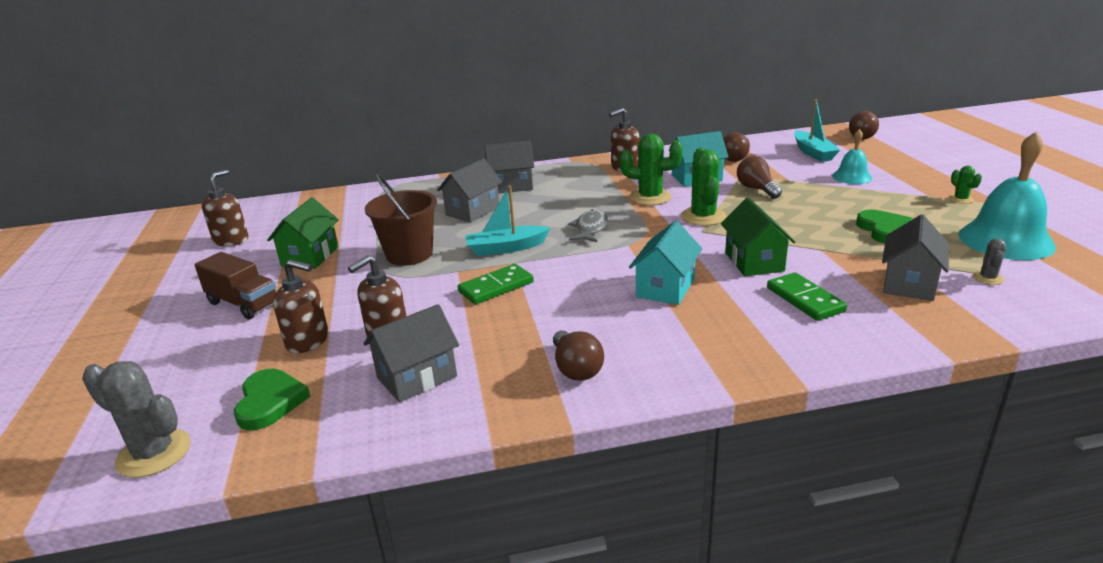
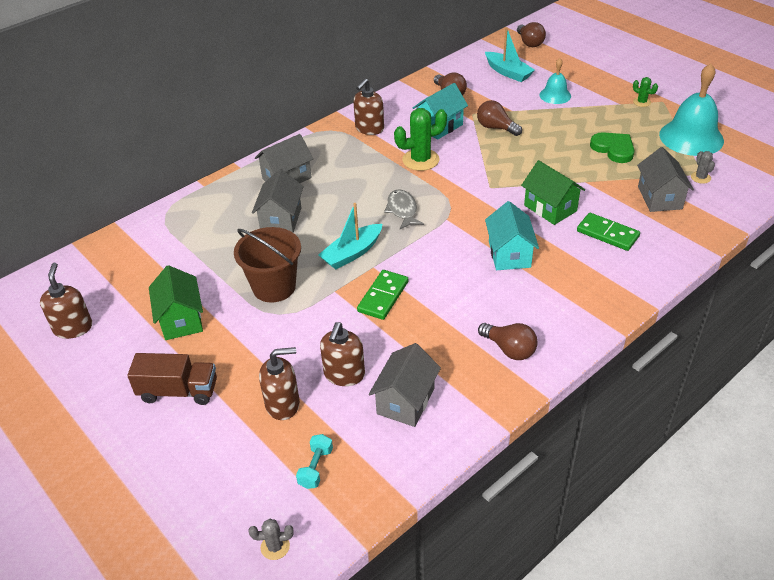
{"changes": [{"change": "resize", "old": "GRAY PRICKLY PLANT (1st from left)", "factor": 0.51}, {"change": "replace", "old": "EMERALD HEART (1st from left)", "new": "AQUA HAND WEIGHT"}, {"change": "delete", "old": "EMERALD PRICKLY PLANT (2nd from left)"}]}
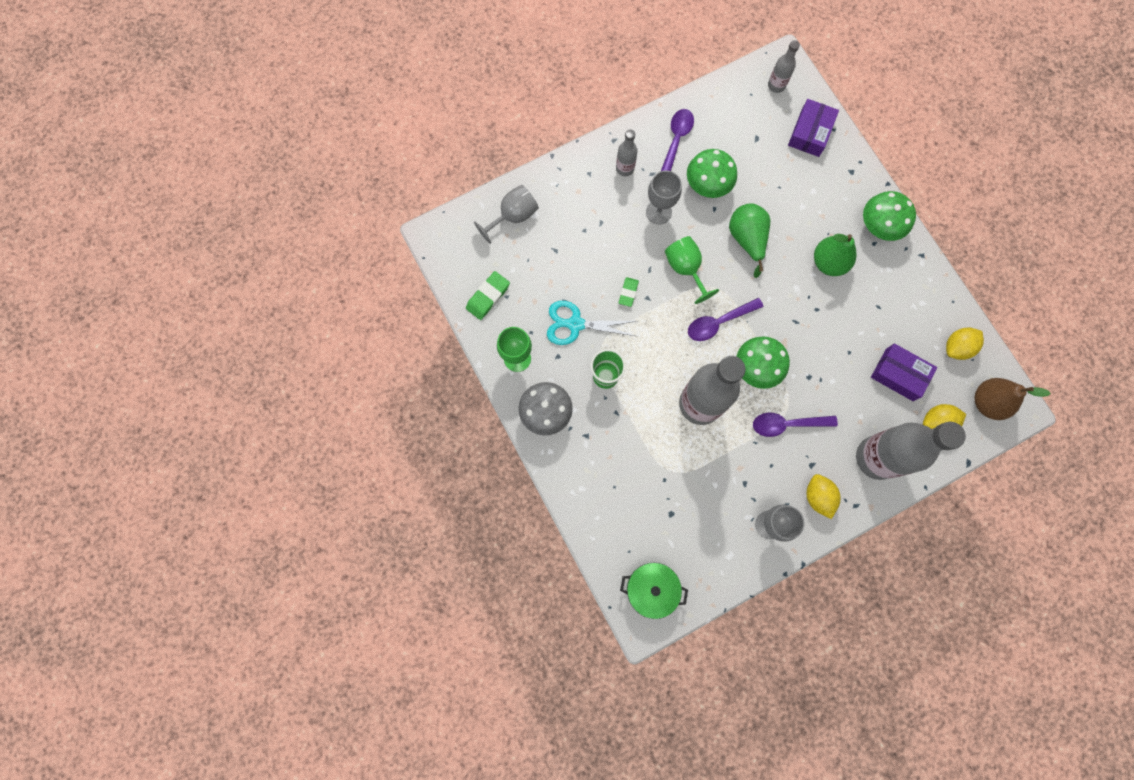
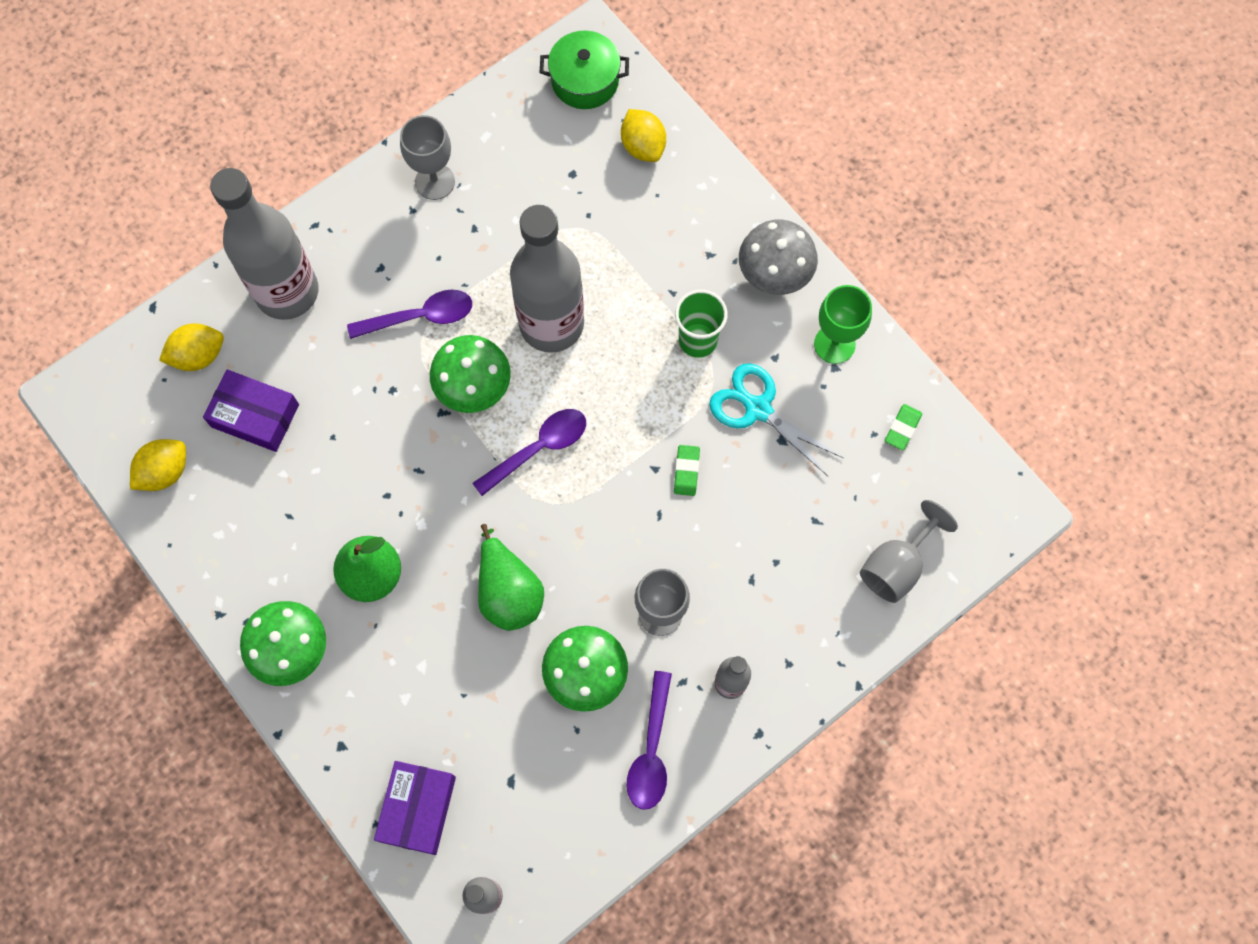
{"changes": [{"change": "resize", "old": "EMERALD GUM ERASER (1st from left in the first image)", "factor": 0.65}, {"change": "rotate", "old": "AQUA PAIR OF SCISSORS", "degrees": -135}, {"change": "delete", "old": "EMERALD WINE GLASS (2nd from left)"}, {"change": "move", "old": "BRIGHT YELLOW LEMON (1st from left in the first image)", "new": "BRIGHT YELLOW LEMON (3rd from left)"}, {"change": "delete", "old": "BROWN PEAR FRUIT"}]}
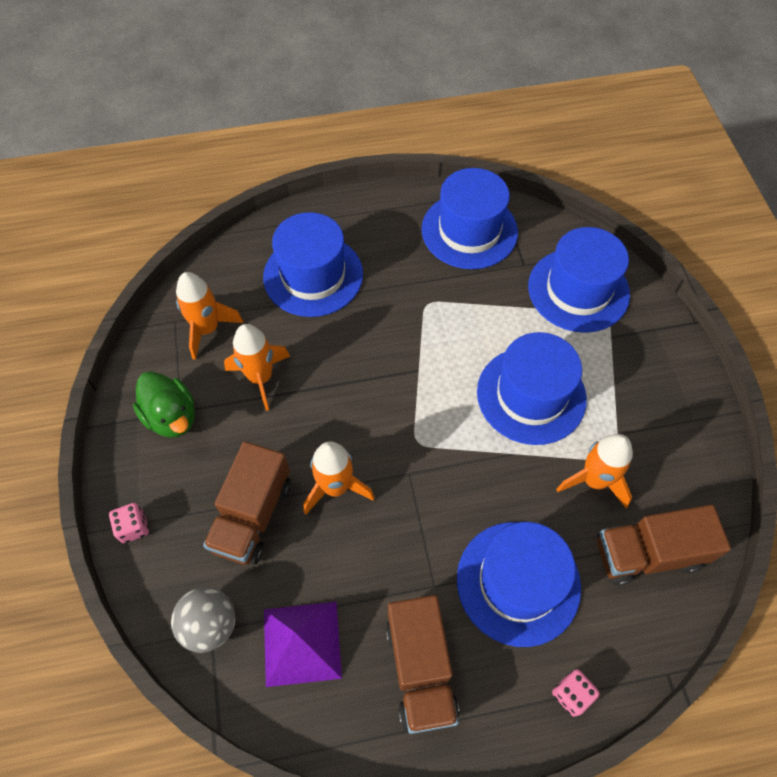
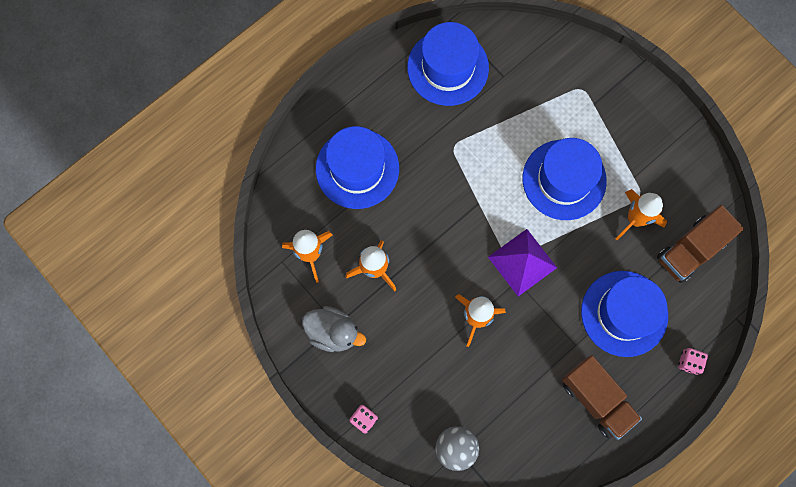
{"changes": [{"change": "recolor", "old": "EMERALD RUBBER DUCK", "new": "GRAY RUBBER DUCK"}, {"change": "delete", "old": "BROWN LORRY (1st from left)"}, {"change": "move", "old": "ROYAL PURPLE PYRAMID"}, {"change": "delete", "old": "BLUE TOP HAT (5th from left)"}]}
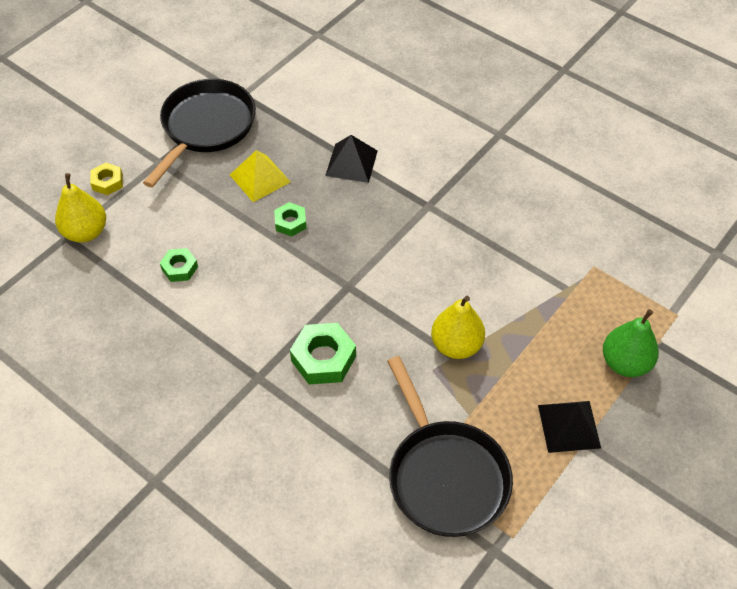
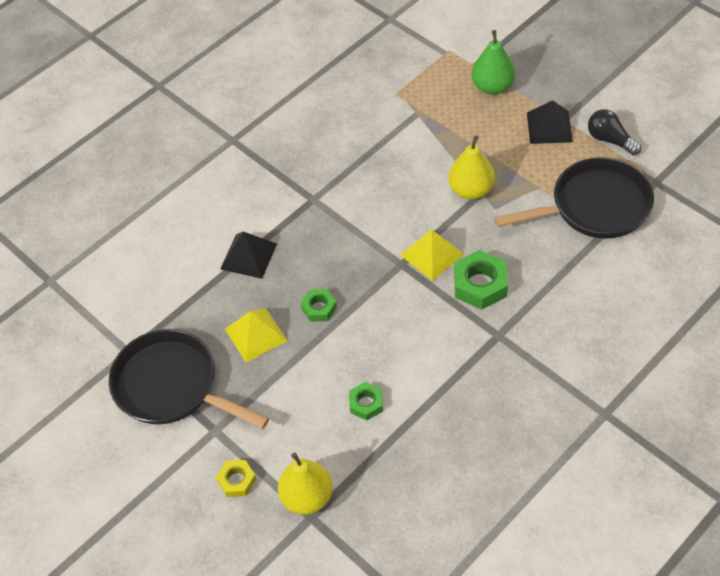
{"changes": [{"change": "insert", "new": "BRIGHT YELLOW PYRAMID (2nd from left)"}, {"change": "insert", "new": "JET-BLACK BULB"}]}
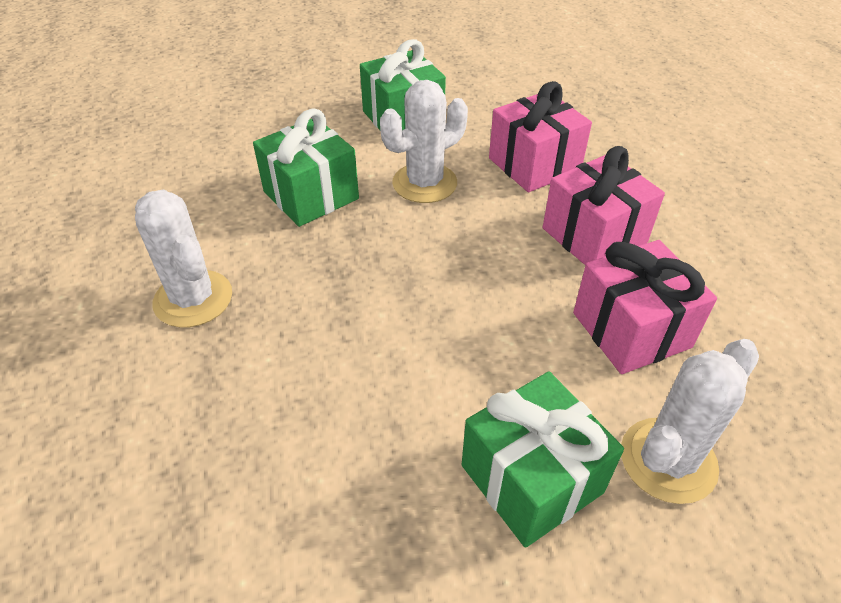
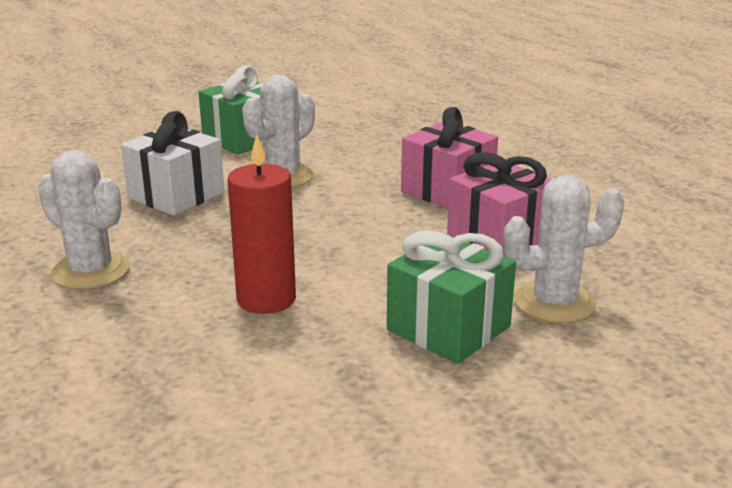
{"changes": [{"change": "recolor", "old": "EMERALD WRAPPED GIFT (1st from left)", "new": "WHITE WRAPPED GIFT"}, {"change": "delete", "old": "ROSY WRAPPED GIFT (1st from left)"}, {"change": "rotate", "old": "WHITE PRICKLY PLANT (3rd from left)", "degrees": 45}, {"change": "insert", "new": "CRIMSON CANDLE"}]}
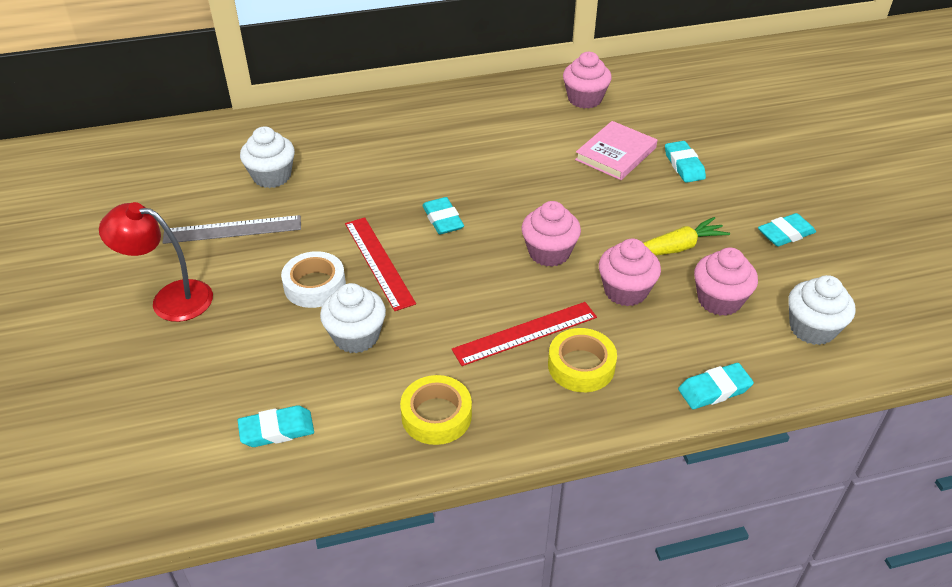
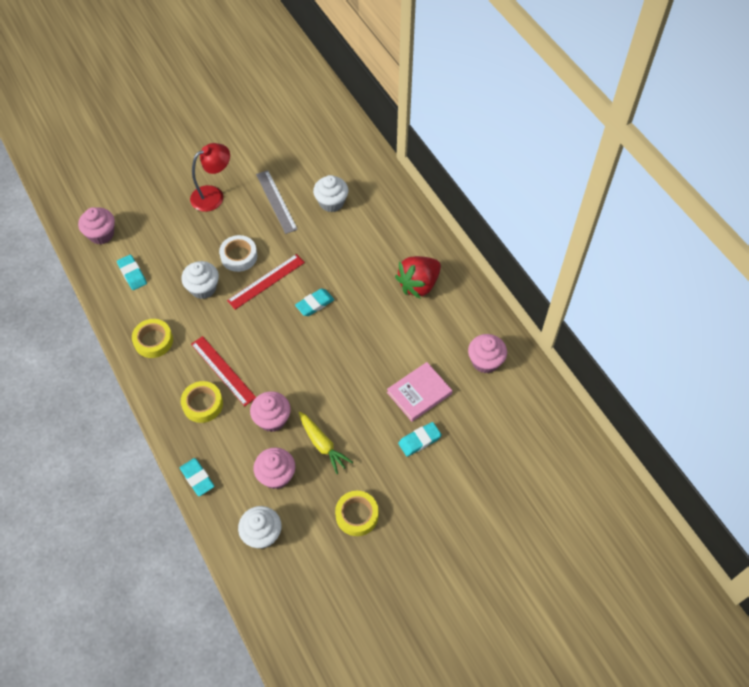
{"changes": [{"change": "rotate", "old": "CRIMSON LAMP", "degrees": 60}, {"change": "move", "old": "ROSY MUFFIN (1st from left)"}, {"change": "rotate", "old": "ROSY BOOK", "degrees": -60}, {"change": "replace", "old": "AQUA GUM ERASER (5th from left)", "new": "BRIGHT YELLOW STICKY TAPE (3rd from left)"}, {"change": "insert", "new": "CRIMSON STRAWBERRY"}]}
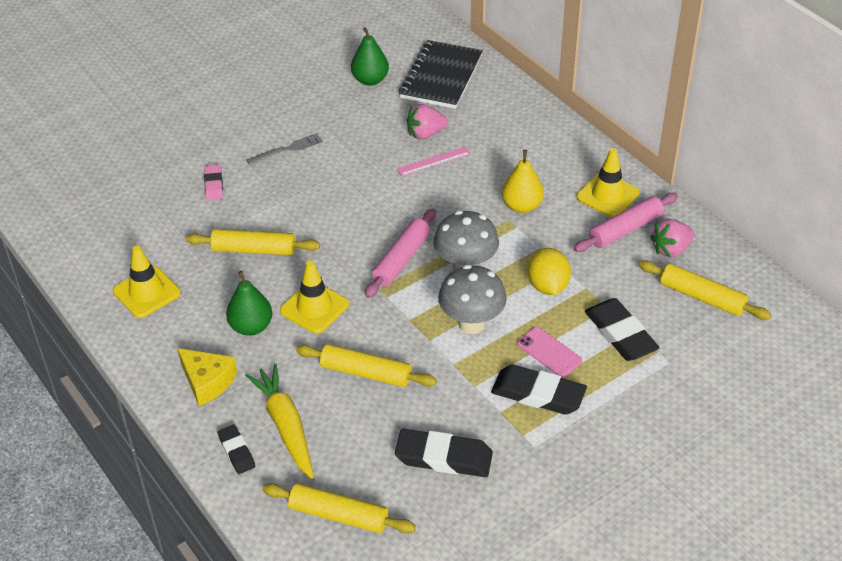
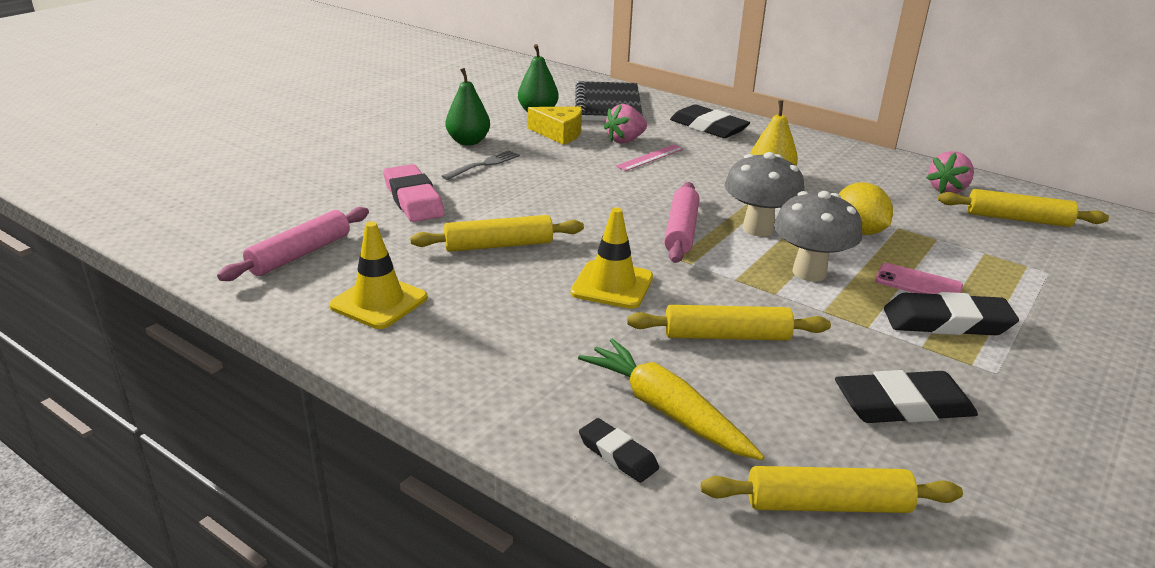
{"changes": [{"change": "move", "old": "BRIGHT YELLOW CHEESE WEDGE"}, {"change": "resize", "old": "ROSY GUM ERASER", "factor": 1.75}, {"change": "move", "old": "EMERALD PEAR FRUIT (1st from left)"}, {"change": "move", "old": "ROSY DOUGH ROLLER (2nd from left in the first image)", "new": "ROSY DOUGH ROLLER (1st from left)"}, {"change": "delete", "old": "BRIGHT YELLOW SAFETY CONE (3rd from left)"}, {"change": "move", "old": "JET-BLACK GUM ERASER (4th from left in the first image)", "new": "JET-BLACK GUM ERASER (2nd from left)"}]}
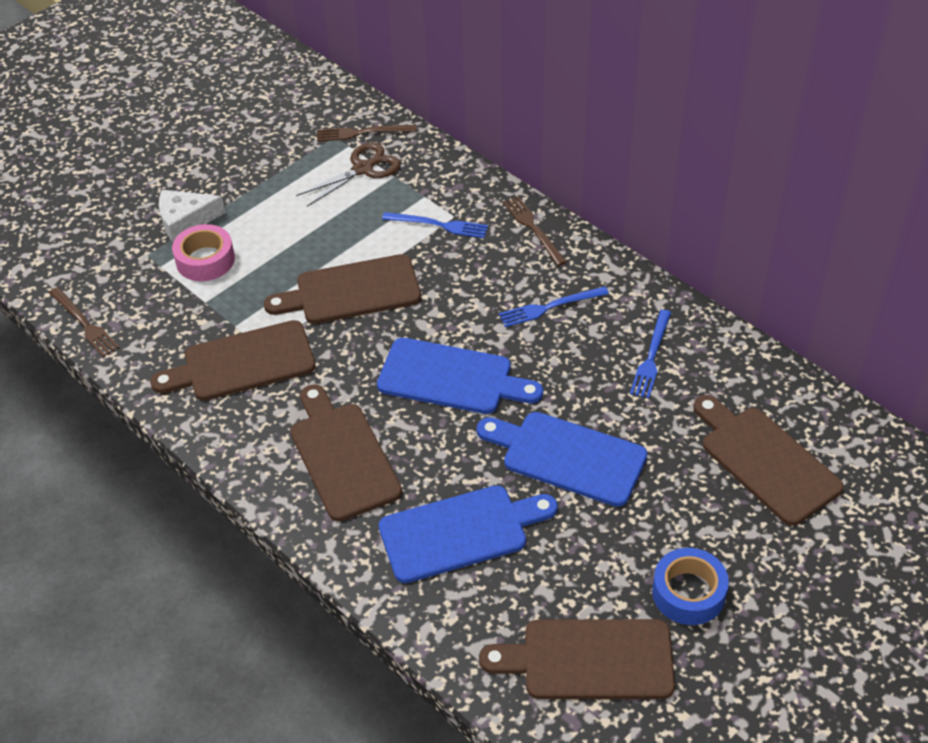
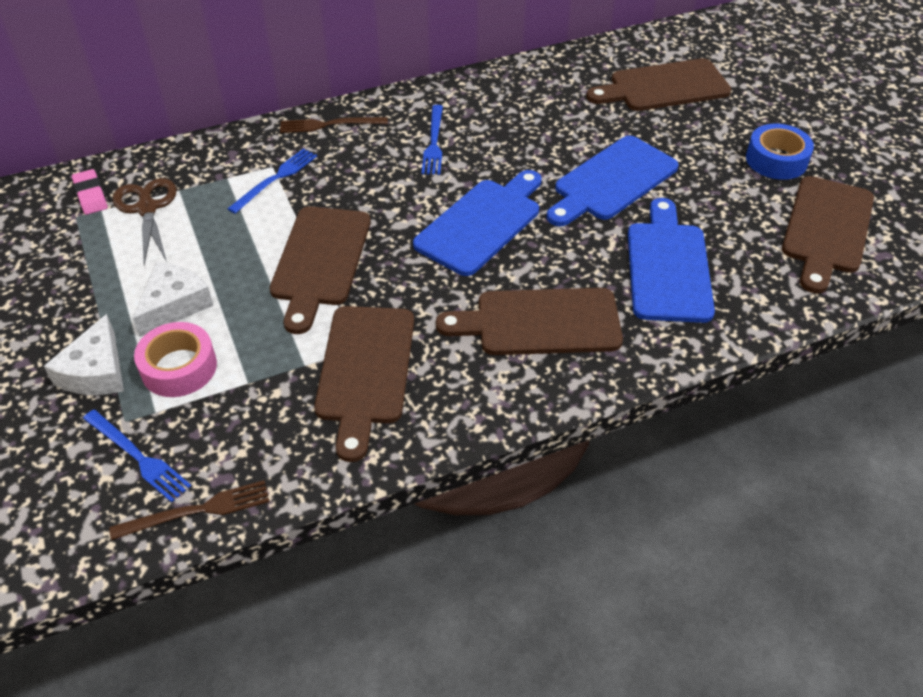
{"changes": [{"change": "replace", "old": "BROWN TABLE FORK (2nd from left)", "new": "ROSY GUM ERASER"}, {"change": "move", "old": "BLUE TABLE FORK (3rd from left in the first image)", "new": "BLUE TABLE FORK (1st from left)"}, {"change": "insert", "new": "WHITE CHEESE WEDGE (2nd from left)"}]}
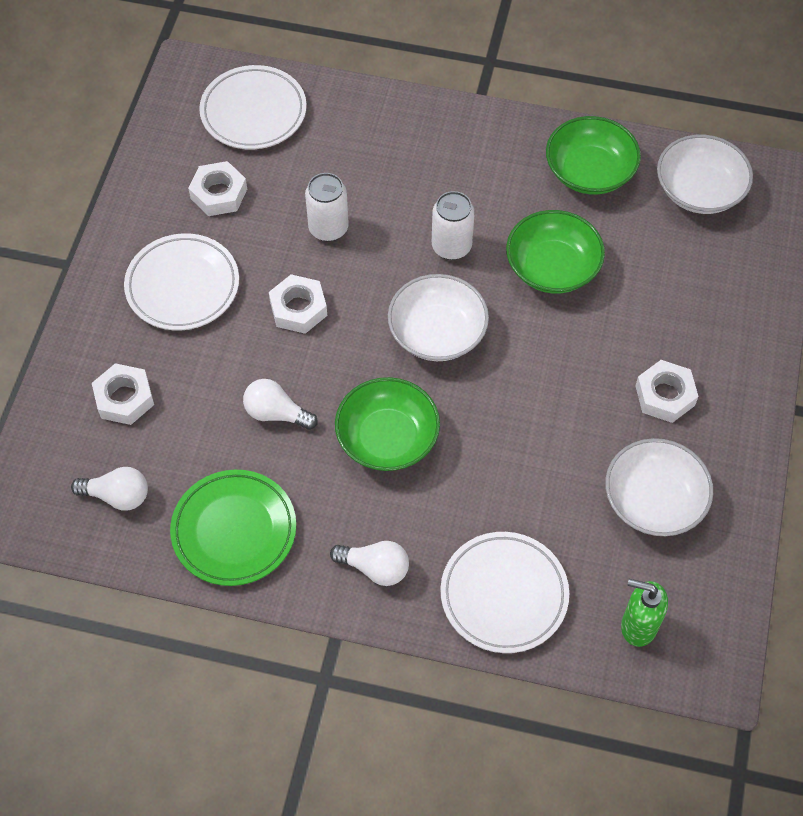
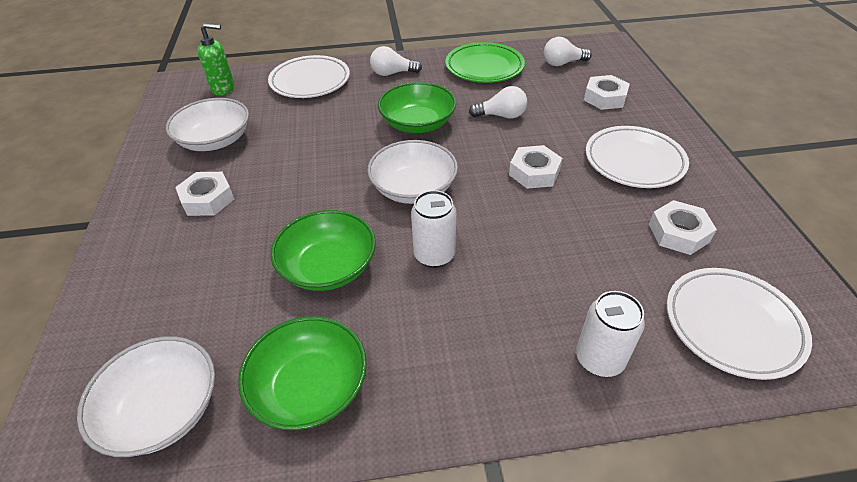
{"changes": [{"change": "move", "old": "WHITE TIN (1st from left in the first image)", "new": "WHITE TIN (2nd from left)"}]}
